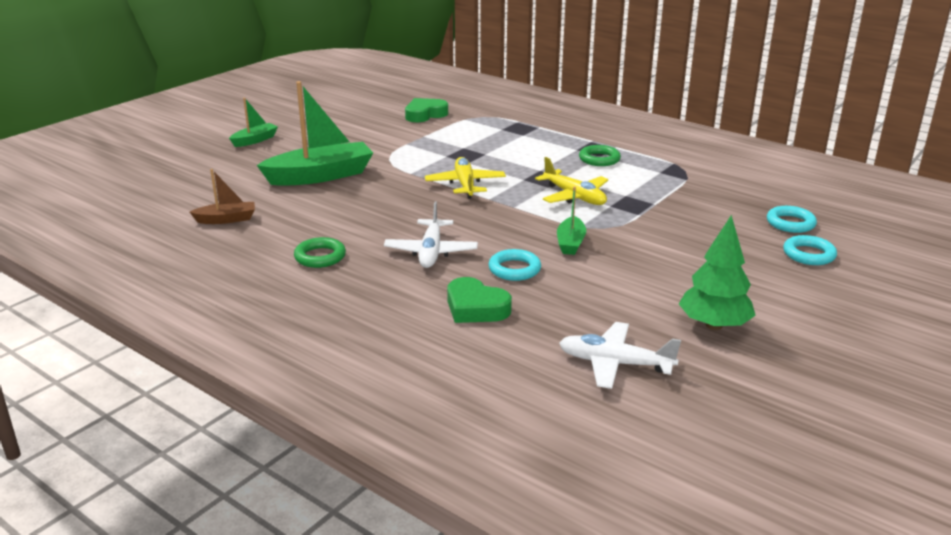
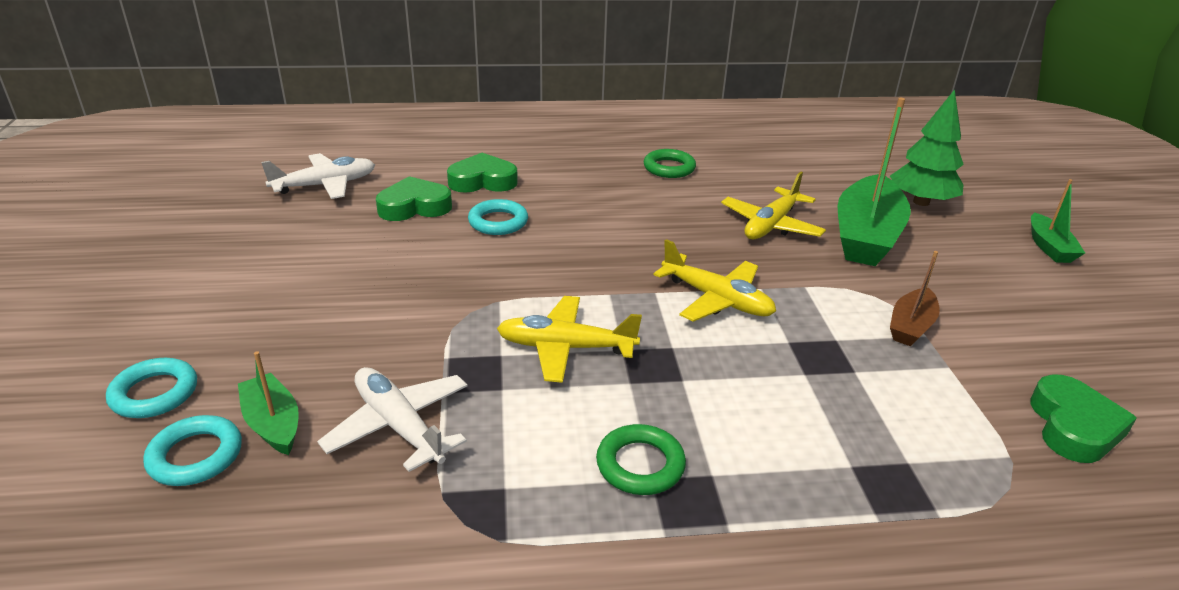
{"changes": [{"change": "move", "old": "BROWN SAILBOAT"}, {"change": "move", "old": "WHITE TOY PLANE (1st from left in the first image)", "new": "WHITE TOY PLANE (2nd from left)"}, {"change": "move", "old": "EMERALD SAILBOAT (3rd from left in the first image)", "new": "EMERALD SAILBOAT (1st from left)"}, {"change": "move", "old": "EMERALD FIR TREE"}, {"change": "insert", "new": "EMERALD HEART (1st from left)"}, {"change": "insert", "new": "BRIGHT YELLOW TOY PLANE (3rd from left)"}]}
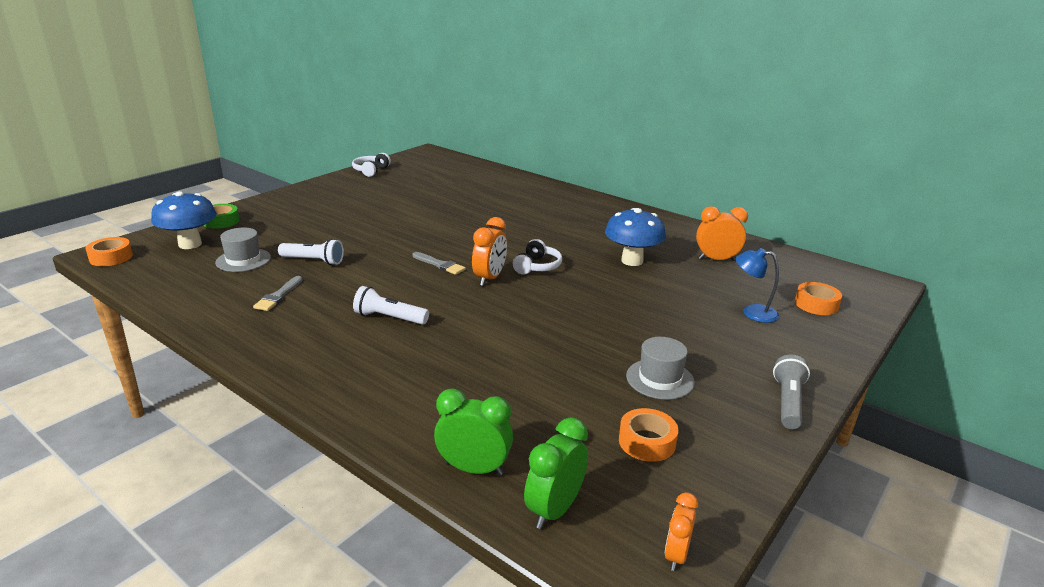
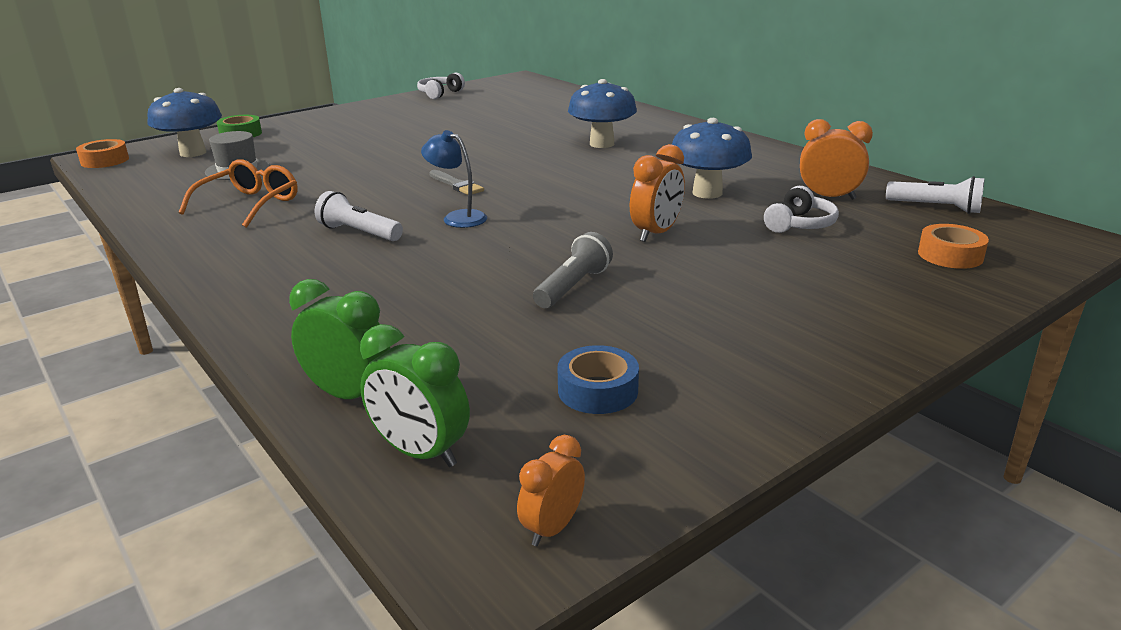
{"changes": [{"change": "replace", "old": "GRAY PAINTBRUSH (1st from left)", "new": "ORANGE-COLOURED EYEGLASSES"}, {"change": "move", "old": "WHITE FLASHLIGHT (1st from left in the first image)", "new": "WHITE FLASHLIGHT (2nd from left)"}, {"change": "move", "old": "ORANGE-COLOURED ALARM CLOCK (1st from left in the first image)", "new": "ORANGE-COLOURED ALARM CLOCK (2nd from left)"}, {"change": "move", "old": "WHITE HEADSET (2nd from left)"}, {"change": "rotate", "old": "EMERALD ALARM CLOCK (2nd from left)", "degrees": -105}, {"change": "recolor", "old": "ORANGE-COLOURED STICKY TAPE (2nd from left)", "new": "BLUE STICKY TAPE"}, {"change": "delete", "old": "GRAY TOP HAT (2nd from left)"}, {"change": "move", "old": "BLUE LAMP"}, {"change": "move", "old": "GRAY FLASHLIGHT"}, {"change": "insert", "new": "BLUE TOADSTOOL (2nd from left)"}]}
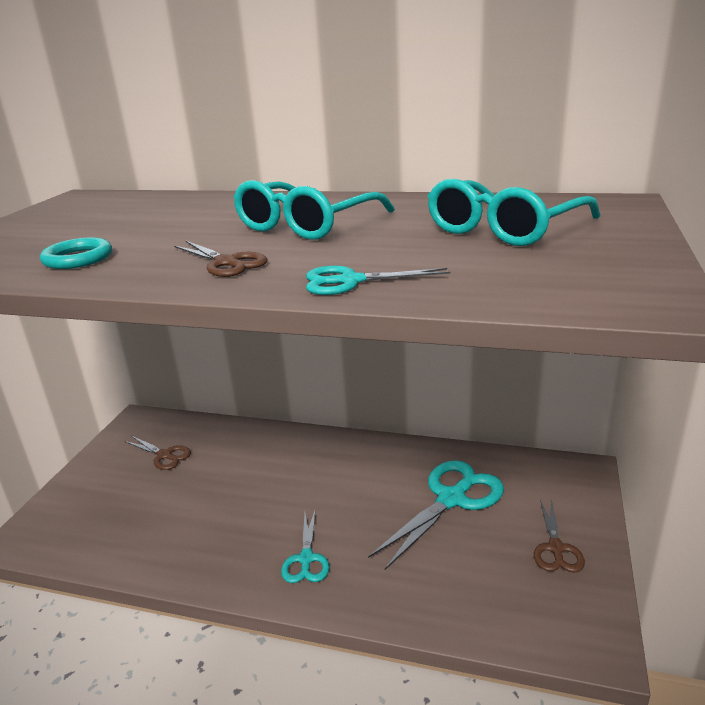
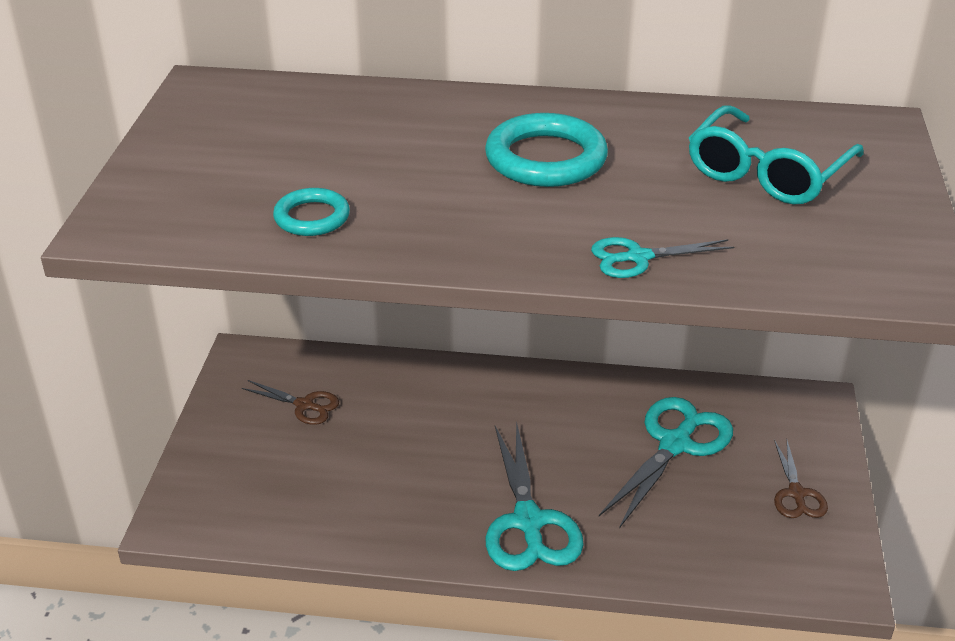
{"changes": [{"change": "delete", "old": "BROWN PAIR OF SCISSORS (2nd from left)"}, {"change": "replace", "old": "AQUA EYEGLASSES (1st from left)", "new": "AQUA HOOP (2nd from left)"}, {"change": "resize", "old": "AQUA PAIR OF SCISSORS (1st from left)", "factor": 1.8}]}
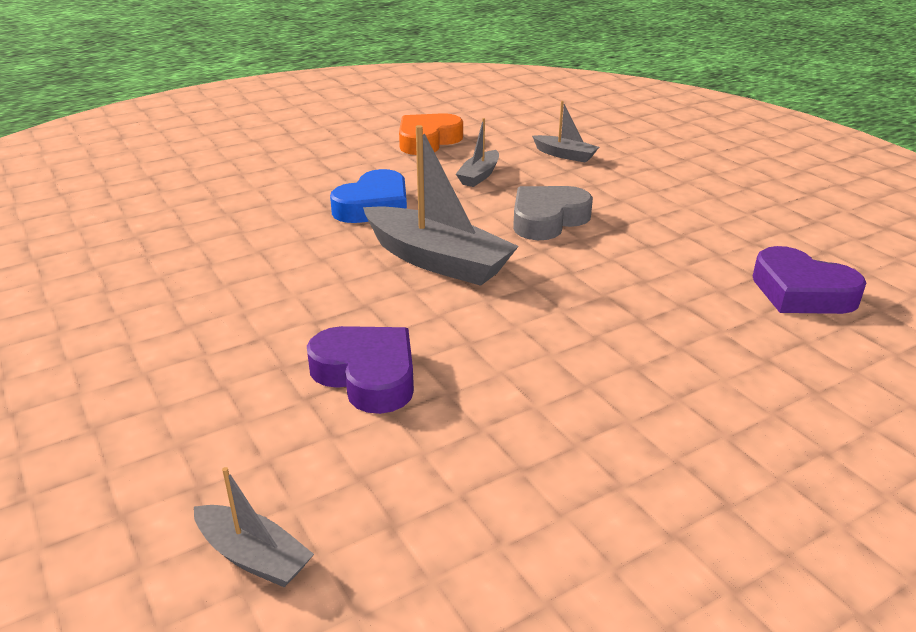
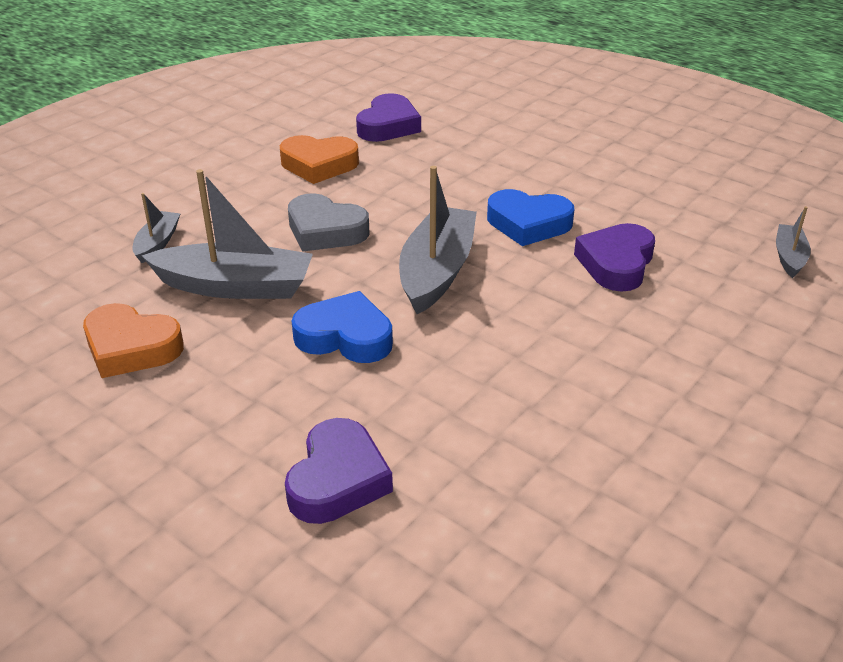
{"changes": [{"change": "resize", "old": "GRAY SAILBOAT (3rd from left in the first image)", "factor": 1.96}, {"change": "insert", "new": "ORANGE-COLOURED HEART (2nd from left)"}, {"change": "insert", "new": "ROYAL PURPLE HEART (1st from left)"}, {"change": "insert", "new": "BLUE HEART (2nd from left)"}]}
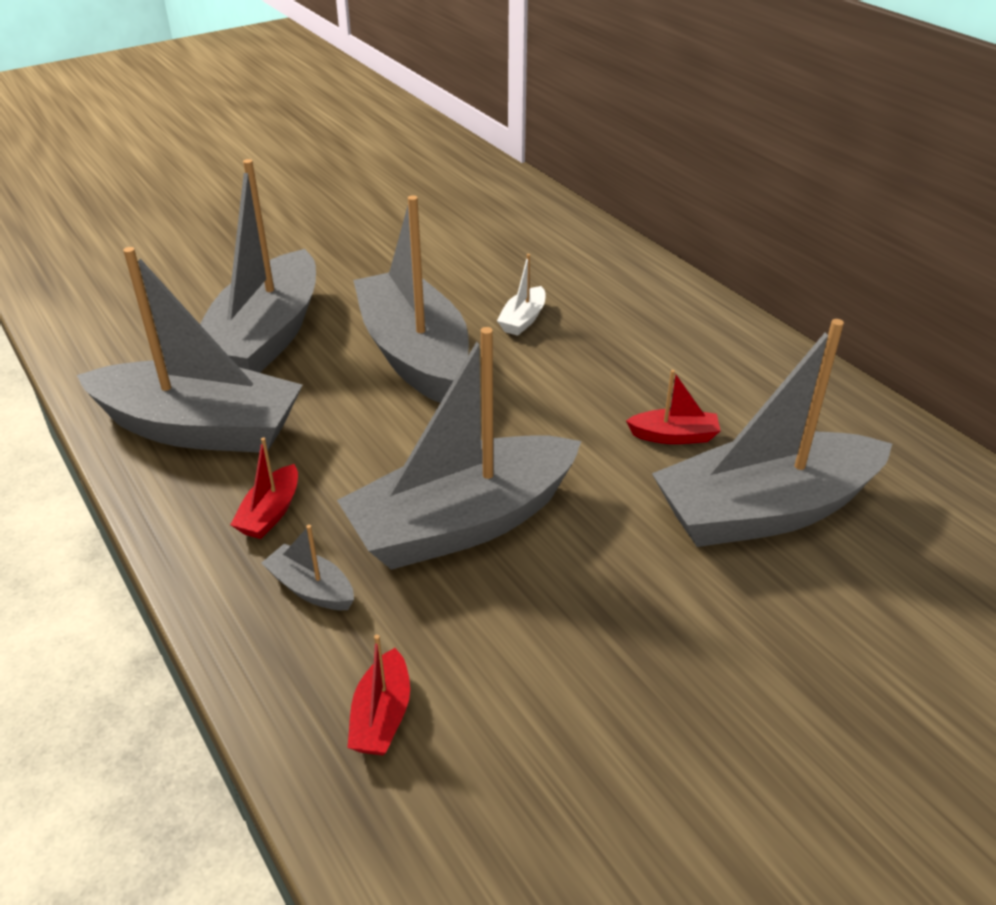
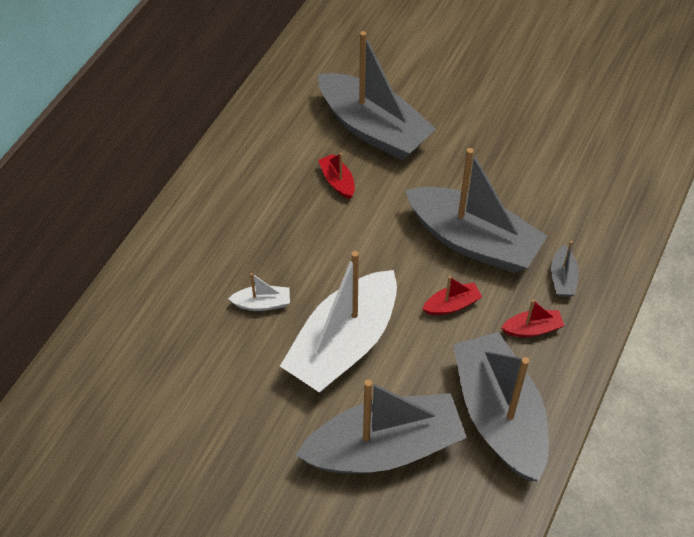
{"changes": [{"change": "move", "old": "CRIMSON SAILBOAT (2nd from left)"}, {"change": "recolor", "old": "GRAY SAILBOAT (4th from left)", "new": "WHITE SAILBOAT (2nd from left)"}]}
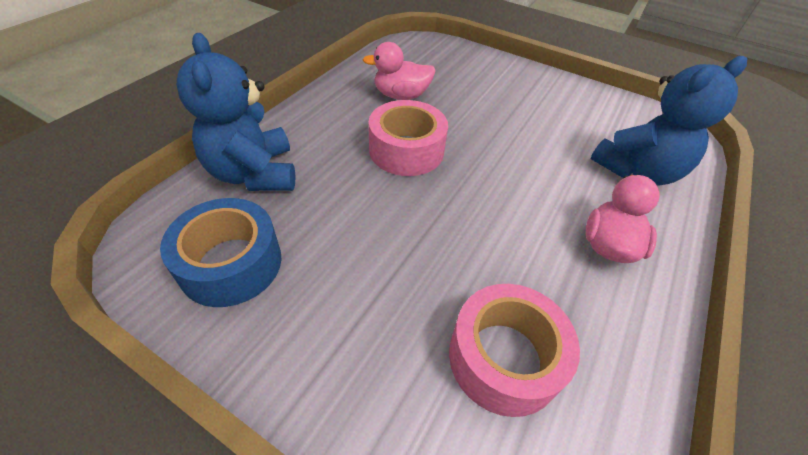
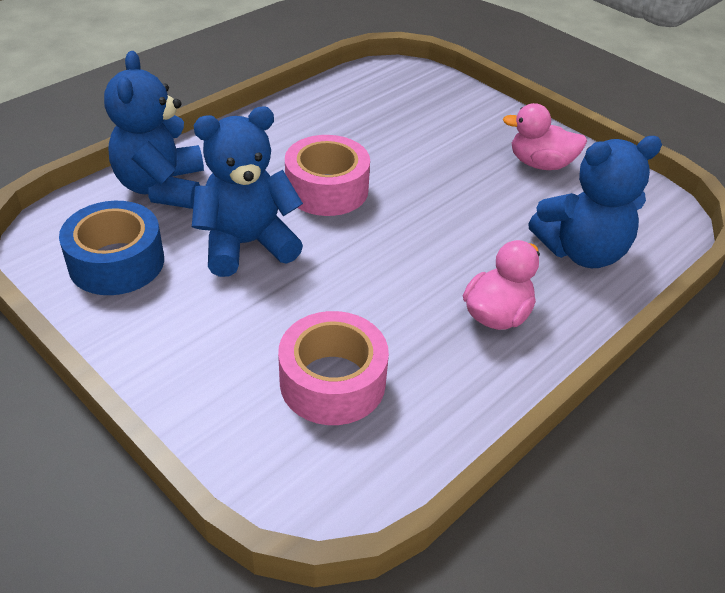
{"changes": [{"change": "move", "old": "ROSY RUBBER DUCK (1st from left in the first image)", "new": "ROSY RUBBER DUCK (2nd from left)"}, {"change": "insert", "new": "BLUE TEDDY (2nd from left)"}]}
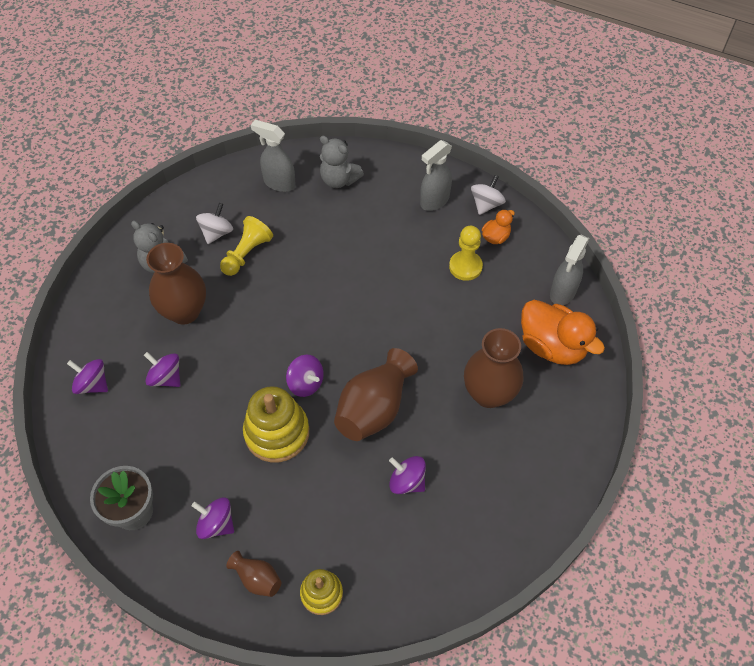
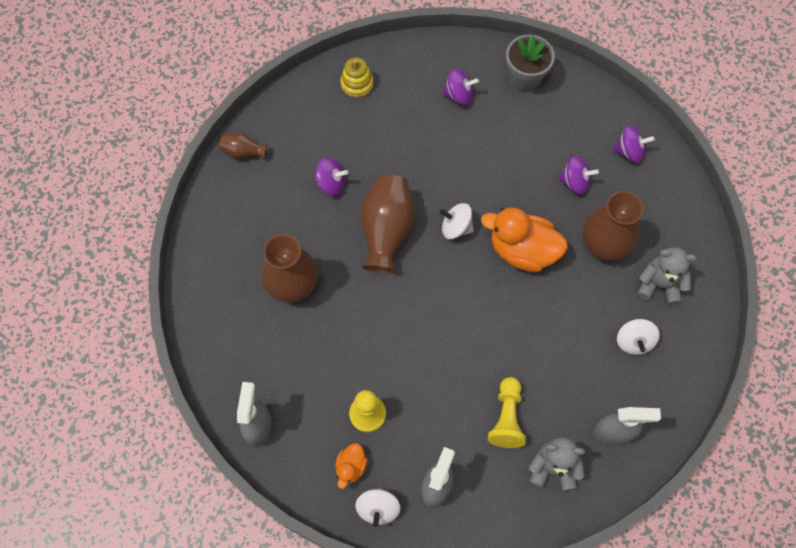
{"changes": [{"change": "move", "old": "BRIGHT YELLOW GAME PAWN (1st from left in the first image)", "new": "BRIGHT YELLOW GAME PAWN (2nd from left)"}, {"change": "move", "old": "BROWN VASE (2nd from left in the first image)", "new": "BROWN VASE (1st from left)"}, {"change": "delete", "old": "BRIGHT YELLOW RING STACKER (1st from left)"}, {"change": "recolor", "old": "ROYAL PURPLE SPINNING TOP (4th from left)", "new": "WHITE SPINNING TOP (2nd from left)"}, {"change": "move", "old": "ORANGE-COLOURED RUBBER DUCK (2nd from left)"}]}
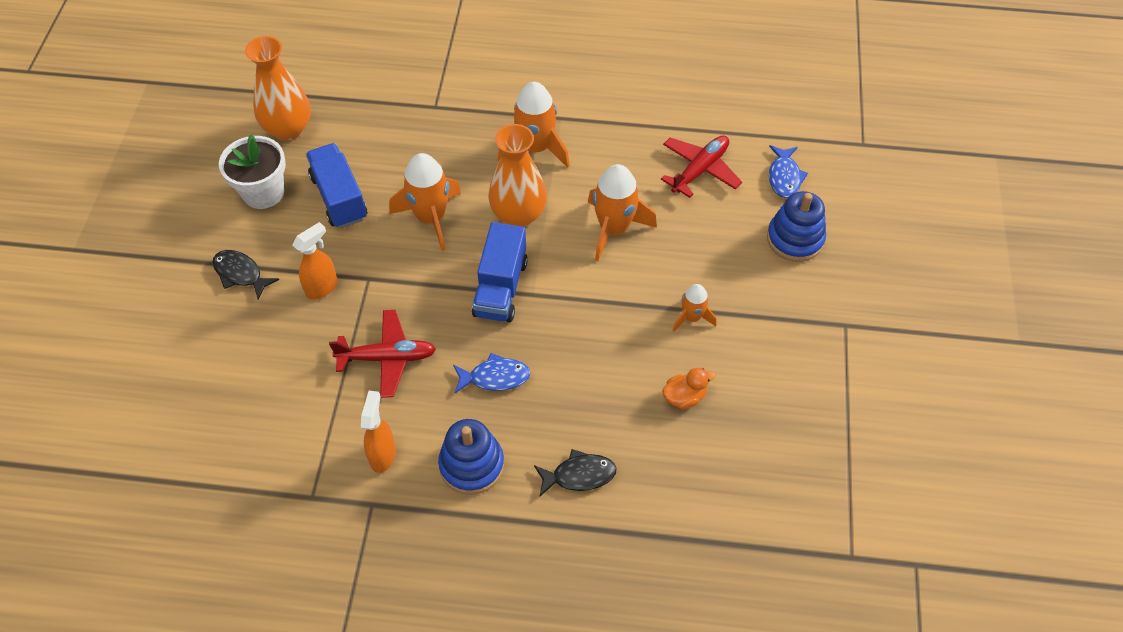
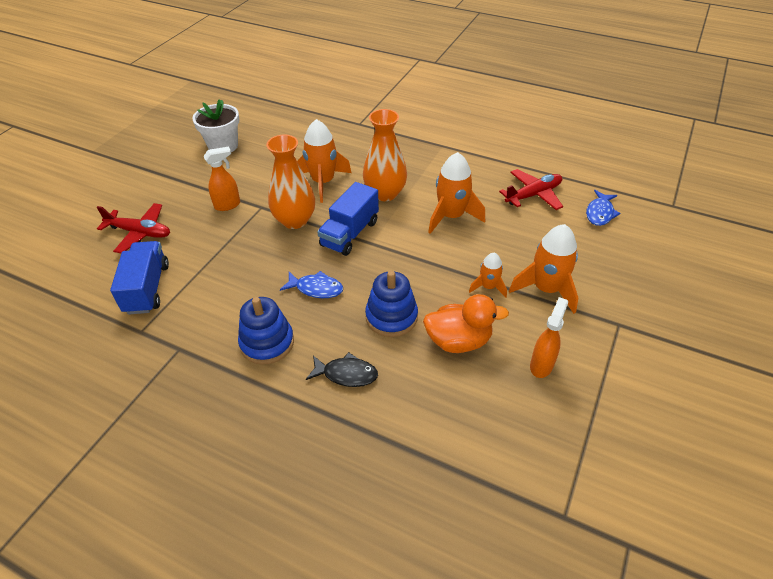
{"changes": [{"change": "delete", "old": "JET-BLACK TOY FISH (1st from left)"}, {"change": "move", "old": "ORANGE-COLOURED VASE (1st from left)"}, {"change": "move", "old": "BLUE LORRY (1st from left)"}, {"change": "move", "old": "CRIMSON TOY PLANE (1st from left)"}, {"change": "move", "old": "ORANGE-COLOURED SPRAY BOTTLE (2nd from left)"}, {"change": "move", "old": "ORANGE-COLOURED ROCKET (2nd from left in the first image)", "new": "ORANGE-COLOURED ROCKET (4th from left)"}, {"change": "resize", "old": "ORANGE-COLOURED RUBBER DUCK", "factor": 1.69}, {"change": "move", "old": "BLUE RING STACKER (2nd from left)"}]}
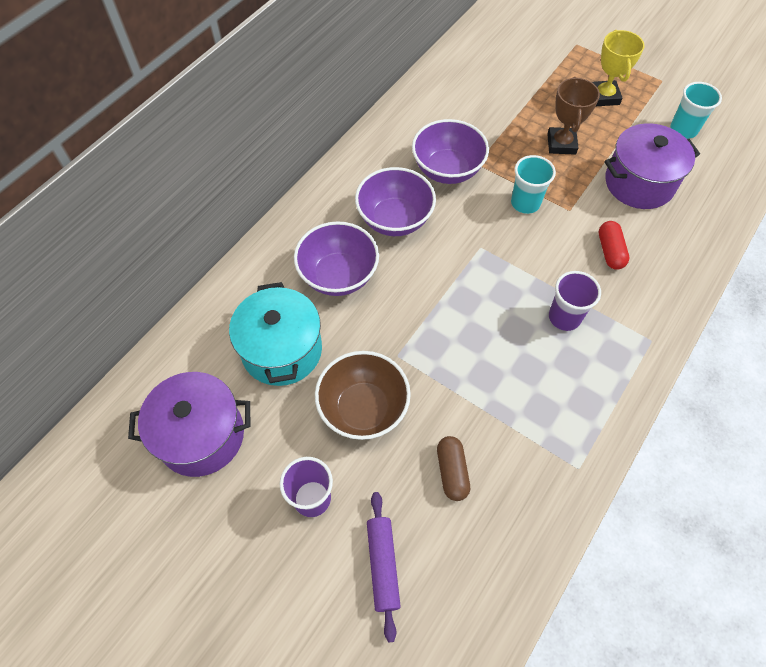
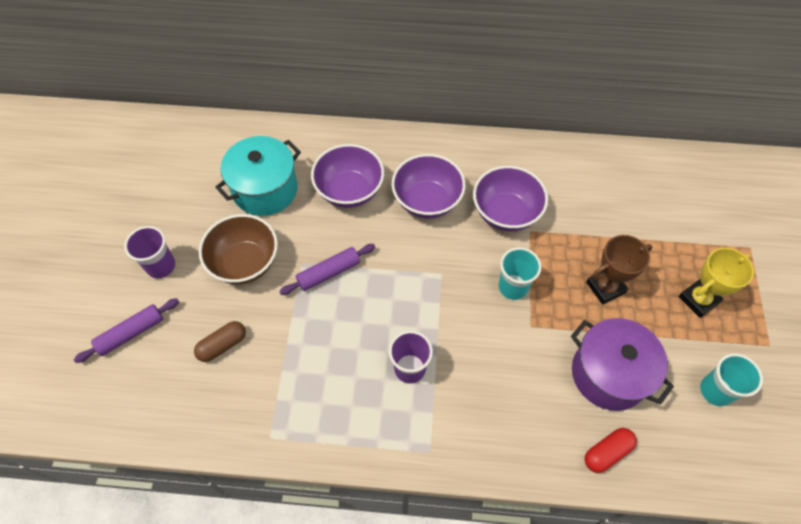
{"changes": [{"change": "delete", "old": "ROYAL PURPLE STOCKPOT (1st from left)"}, {"change": "move", "old": "CRIMSON PILL"}, {"change": "insert", "new": "ROYAL PURPLE DOUGH ROLLER (2nd from left)"}]}
